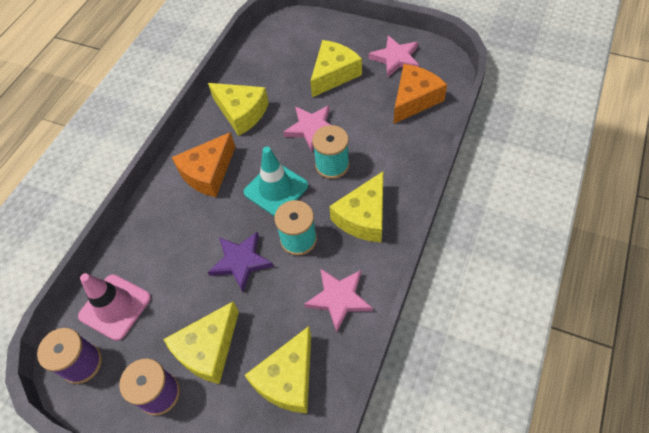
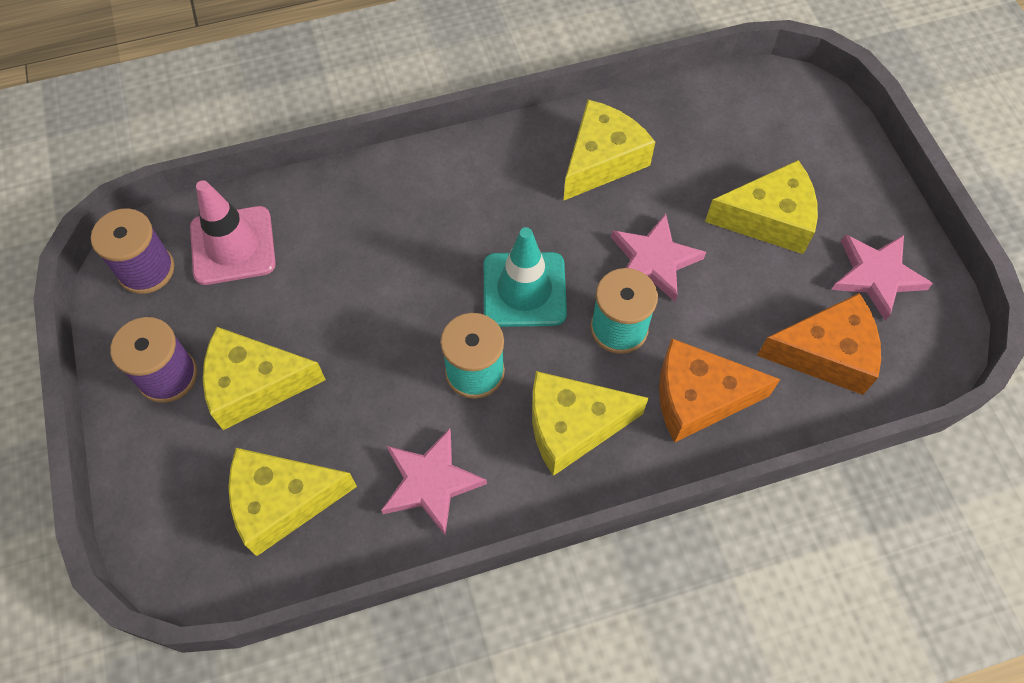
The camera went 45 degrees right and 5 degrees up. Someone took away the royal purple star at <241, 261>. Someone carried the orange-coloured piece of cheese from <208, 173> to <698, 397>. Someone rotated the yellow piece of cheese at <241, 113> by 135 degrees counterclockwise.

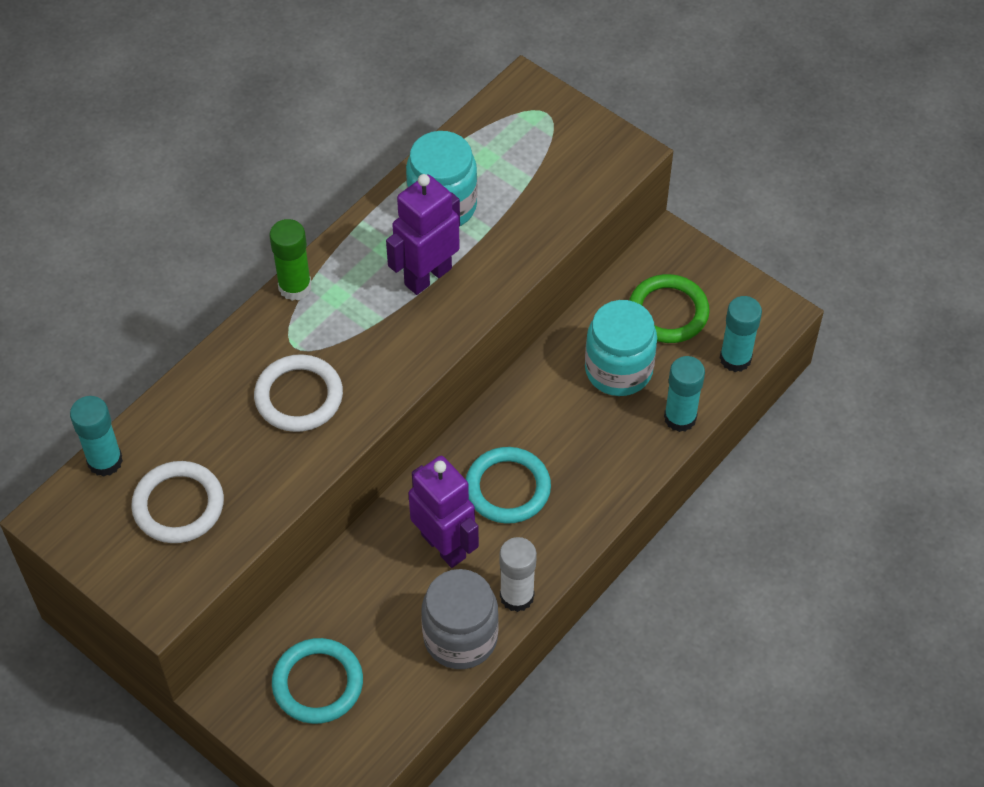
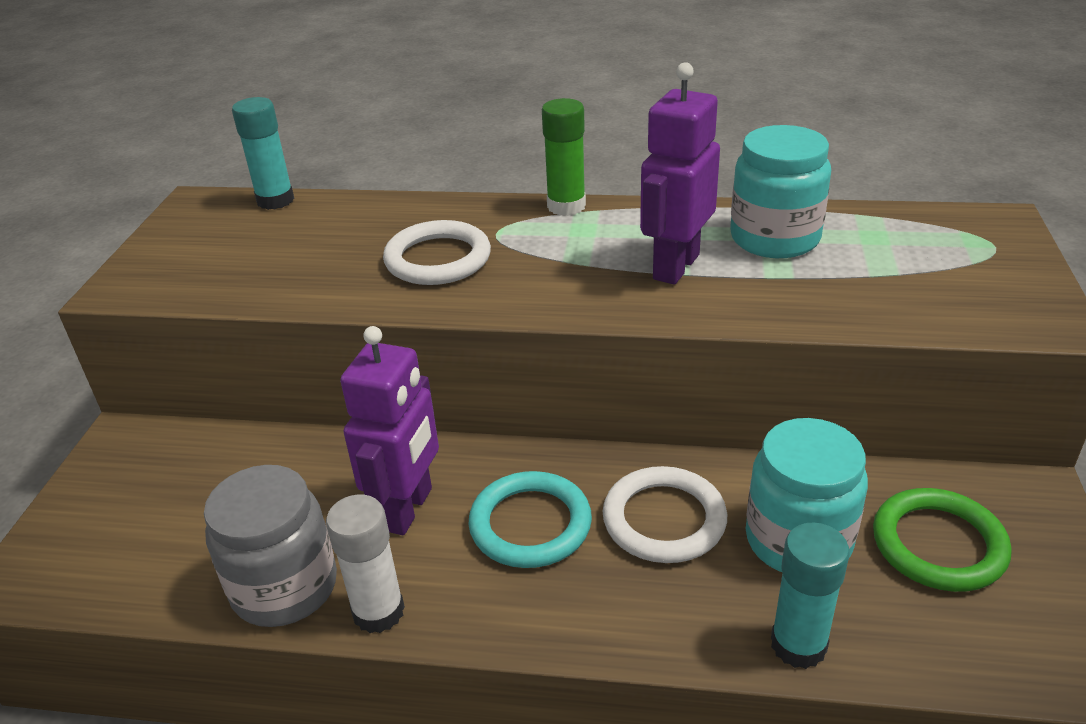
The camera went 60 degrees right and 20 degrees down. Someone took away the teal hoop at <318, 683>. Someone took away the teal stick of glue at <735, 358>. Someone carried the pure white hoop from <178, 505> to <664, 519>. Someone rotated the royal purple robot at <427, 276> by 75 degrees counterclockwise.

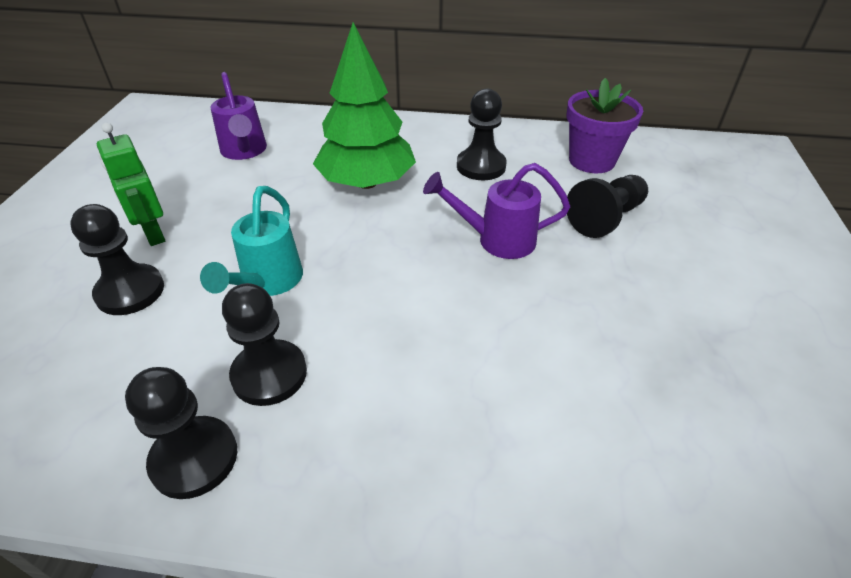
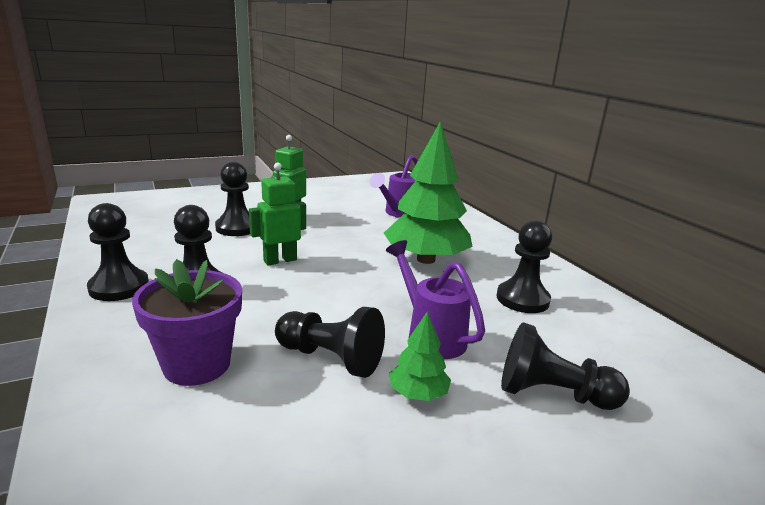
The camera went 55 degrees right and 20 degrees down. Someone put down the ebony pawn at <330, 358>. Someone put down the green tree at <418, 393>. Someone carried the royal purple plant pot from <591, 161> to <197, 365>. Someone swapped the teal watering can at <267, 283> for the green robot at <280, 260>.

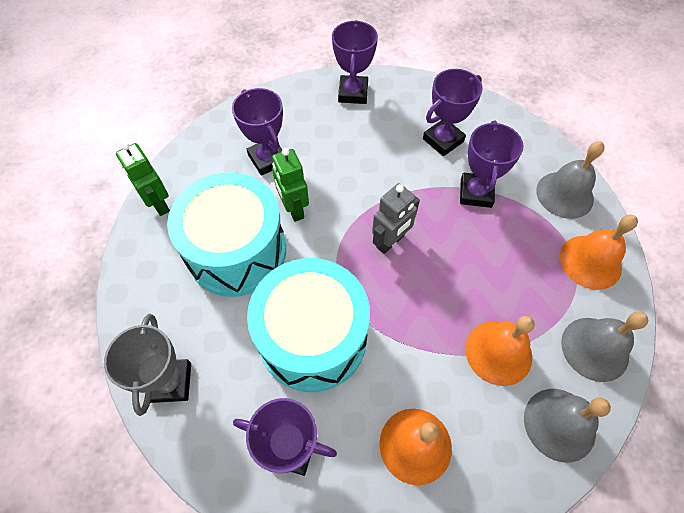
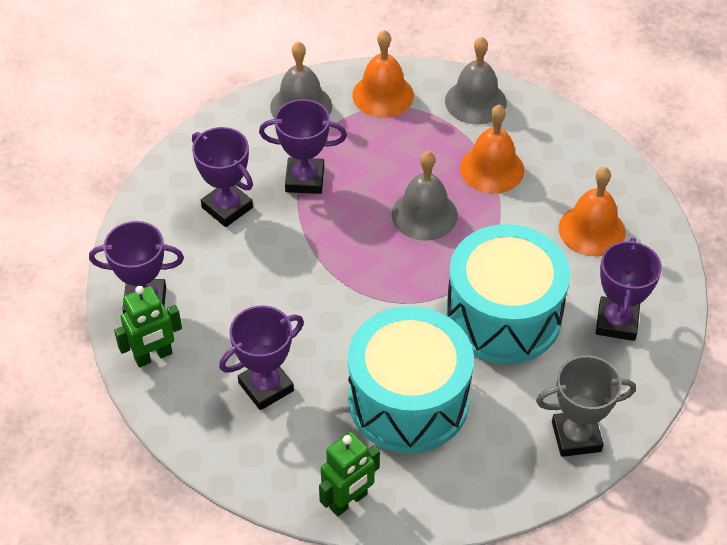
The camera went 95 degrees left and 10 degrees down. Someone took away the grey robot at <390, 242>. Someone carried the green robot from <293, 209> to <153, 356>. Someone carried the grey bell from <559, 424> to <424, 214>.

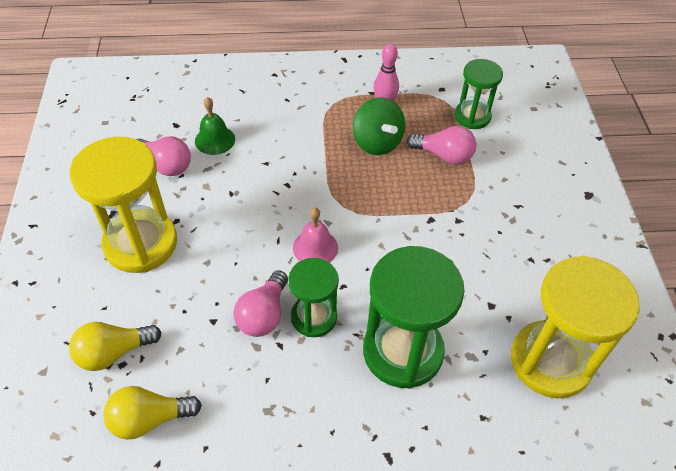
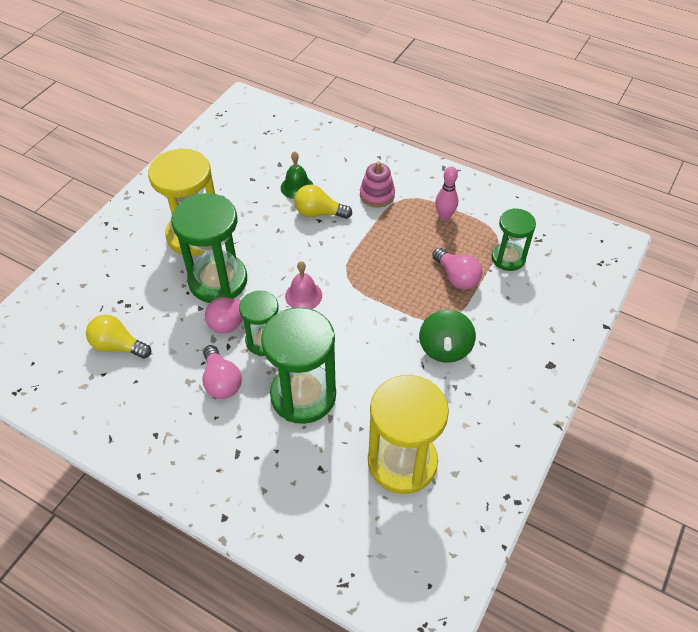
The camera went 35 degrees right and 0 degrees up. Someone put down the green hourglass at <218, 281>. Someone put down the pink stacking toy at <377, 195>. Someone carried the yellow lightbulb from <113, 352> to <319, 213>. Someone carried the pink lightbulb from <166, 165> to <221, 381>. Someone carried the green whirligig from <377, 142> to <445, 348>.

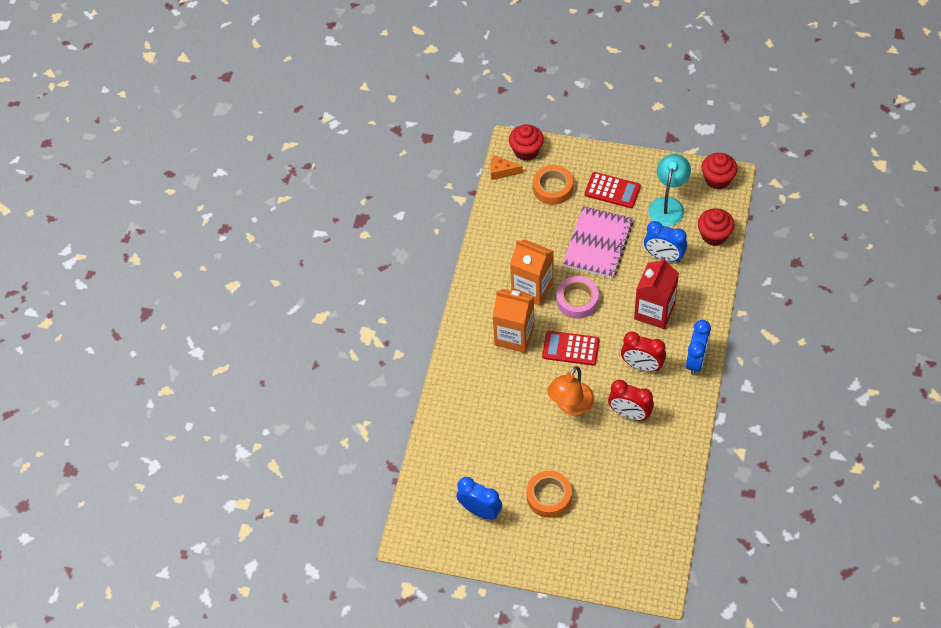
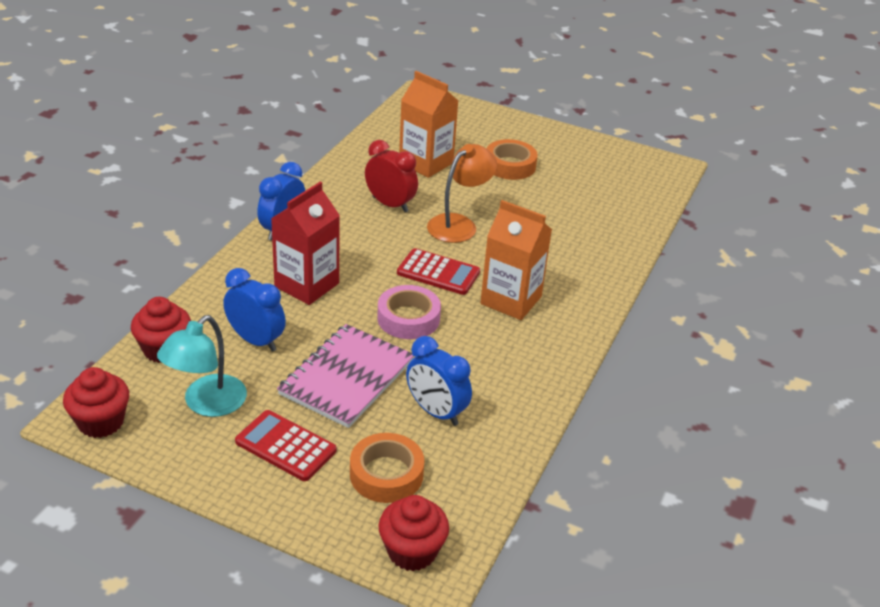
The camera went 175 degrees left and 20 degrees down. Someone took away the orange-coloured piece of cheese at <502, 171>. Someone took away the crimson clock at <642, 365>. Someone carried the royal blue clock from <480, 510> to <436, 412>. Someone carried the orange-coloured juice carton from <532, 288> to <426, 163>.

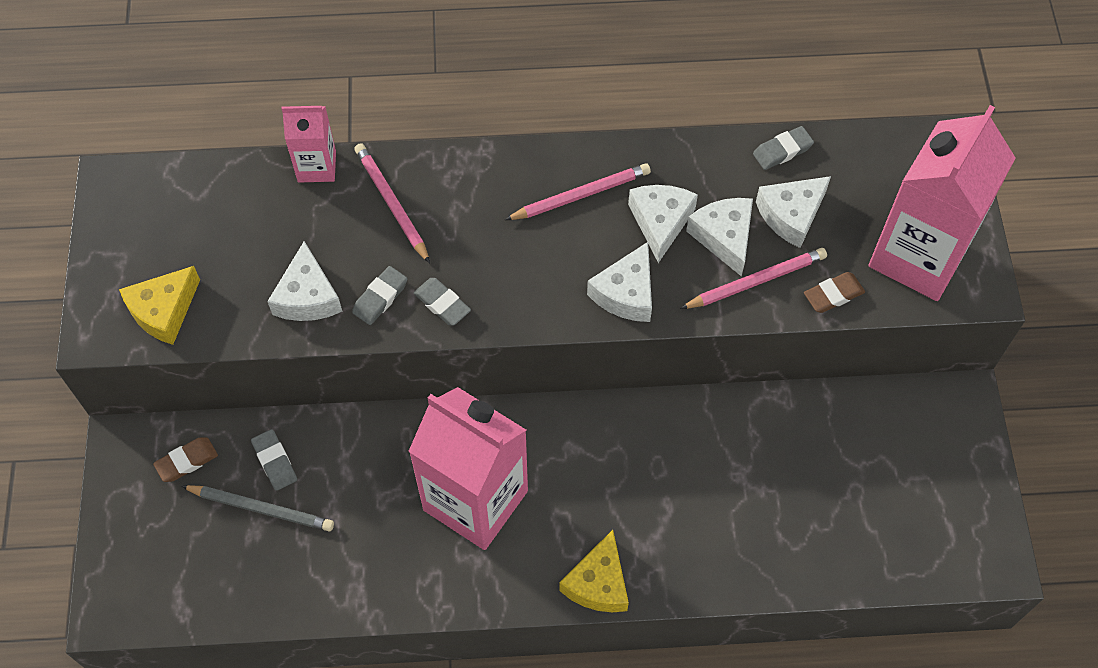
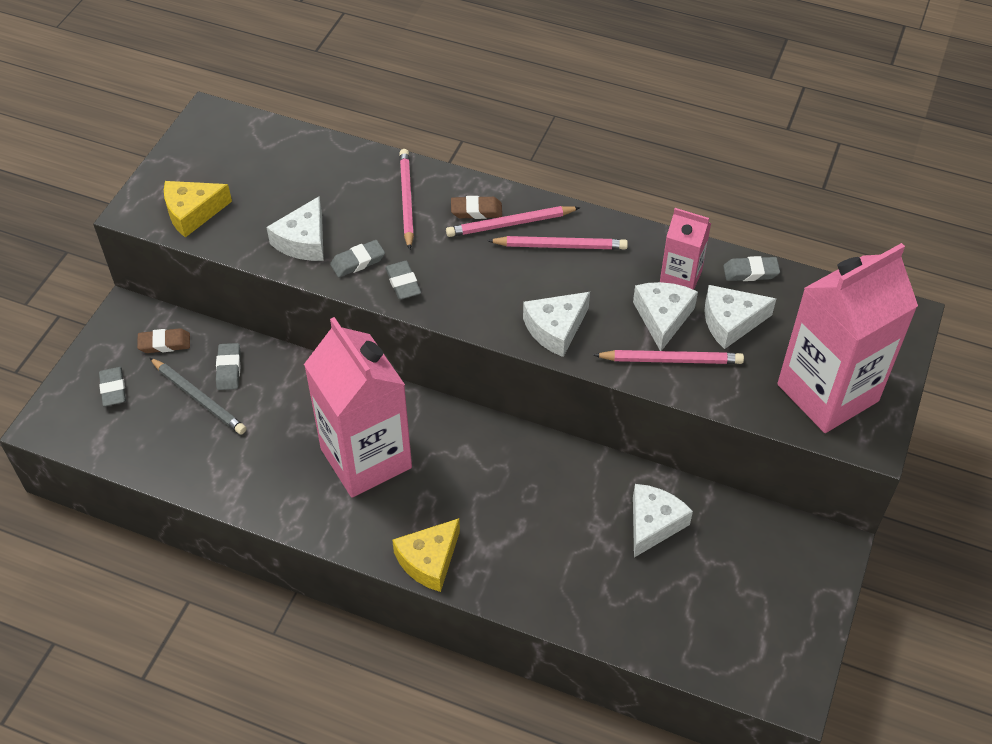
The camera went 25 degrees right and 10 degrees down. Someone put down the grey eraser at <113, 389>. Someone put down the pink wooden pencil at <510, 224>. Someone carried the pink juice carton from <317, 166> to <680, 277>. Someone carried the pure white piece of cheese from <660, 222> to <653, 523>. Someone carried the russet eraser from <833, 295> to <476, 211>.

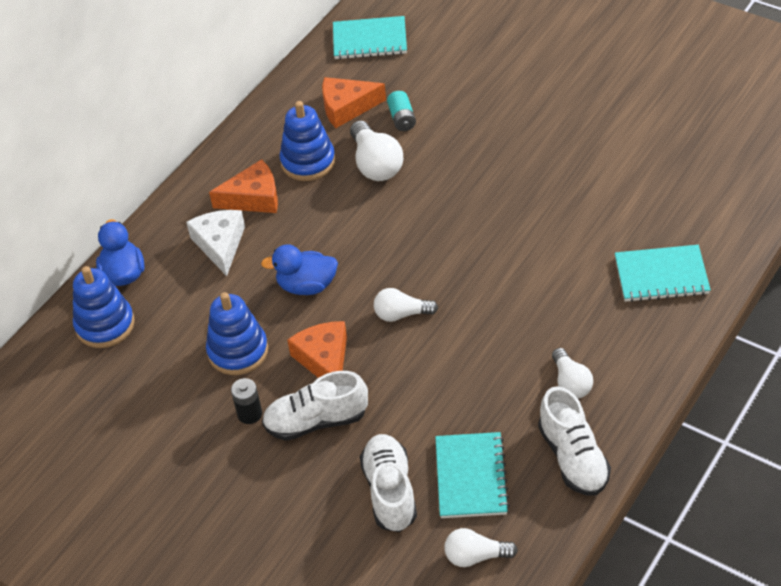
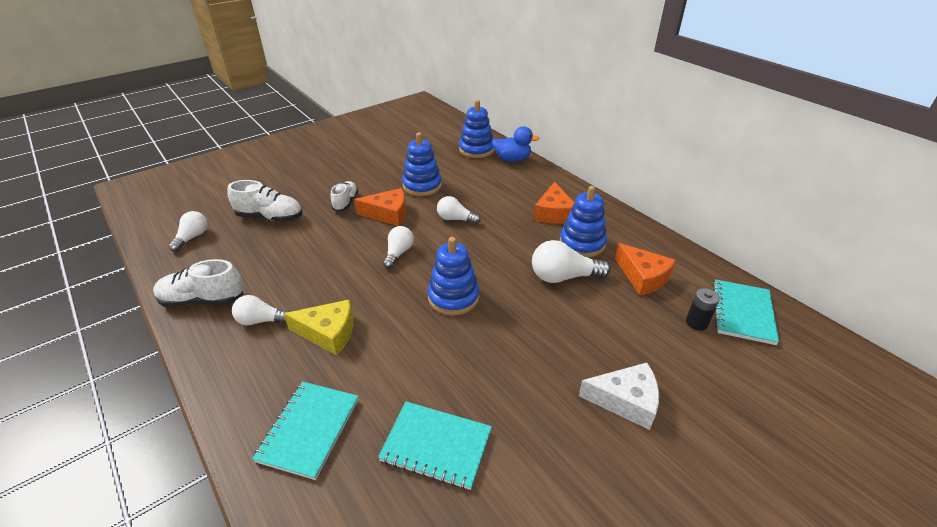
The camera went 105 degrees right and 10 degrees down. Someone took away the teal AA battery at <402, 119>. Someone put down the yellow piece of cheese at <328, 333>. Someone put down the royal blue stacking toy at <453, 297>. Someone carried the pure white piece of cheese from <220, 244> to <625, 401>. Someone carried the ebony AA battery from <249, 414> to <696, 322>. Someone carried the teal exercise book from <471, 477> to <436, 446>. Someone swapped the royal blue duck at <307, 286> for the pure white lightbulb at <455, 219>. Someone rotated the orange-coloured piece of cheese at <347, 107> by 135 degrees clockwise. Someone scaled the pure white sneaker at <316, 421> by 0.66.

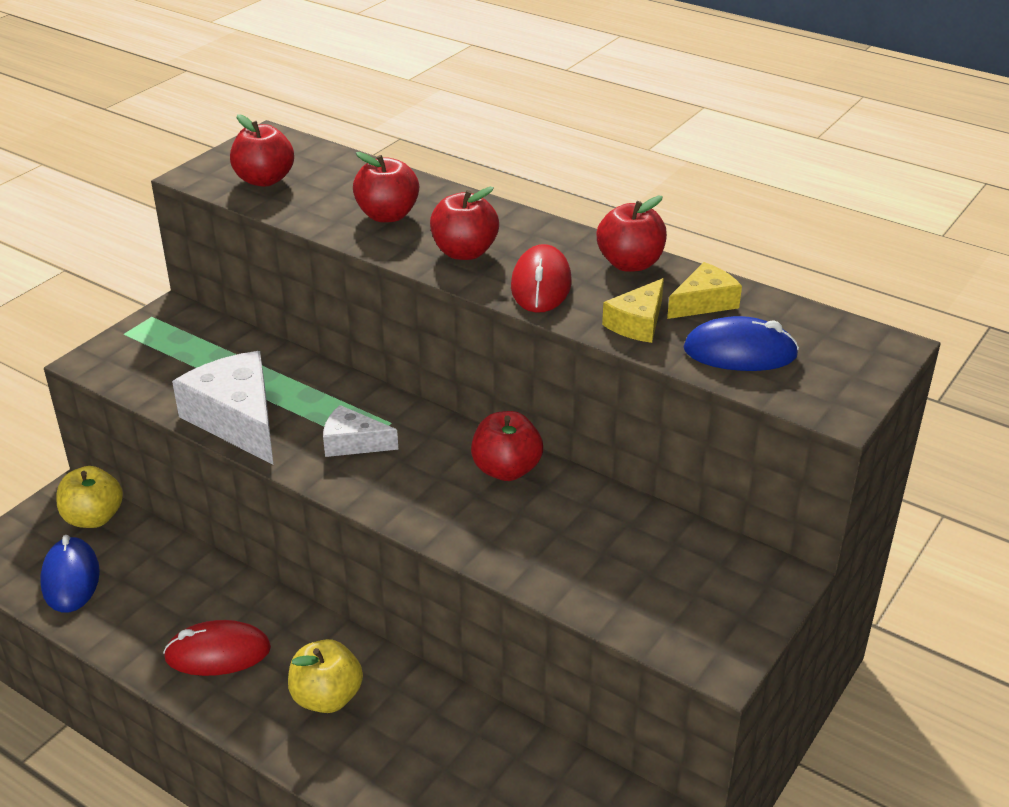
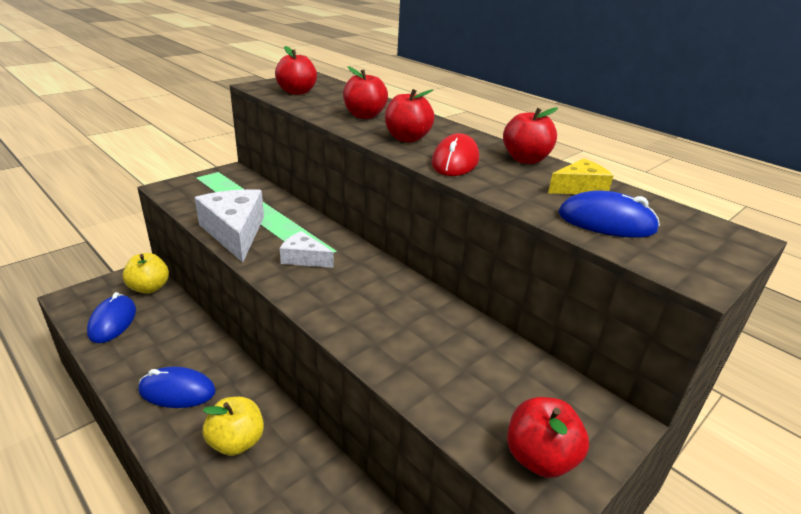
The camera went 10 degrees right and 5 degrees down. Someone took away the yellow piece of cheese at <637, 323>. Someone carried the crimson apple from <506, 470> to <539, 458>. Someone repainted the crimson PC mouse at <218, 653>, which became the royal blue PC mouse at <177, 391>.

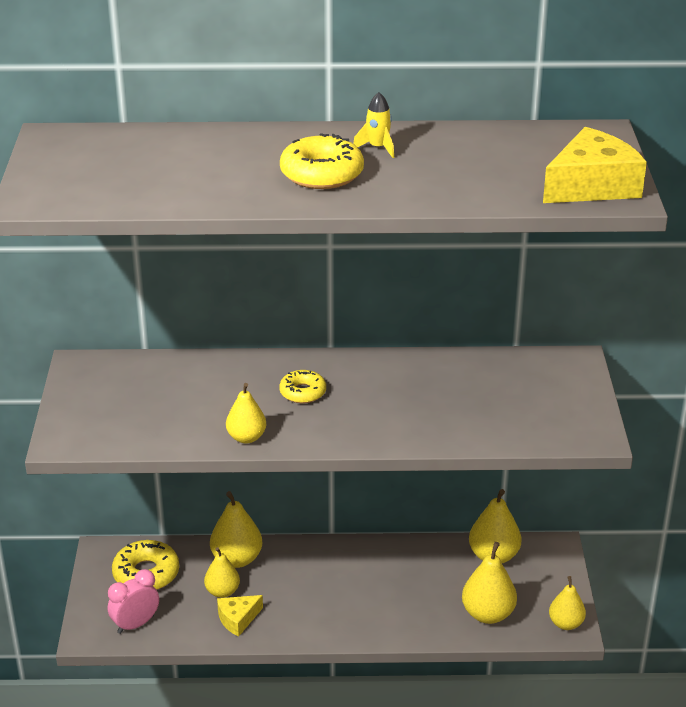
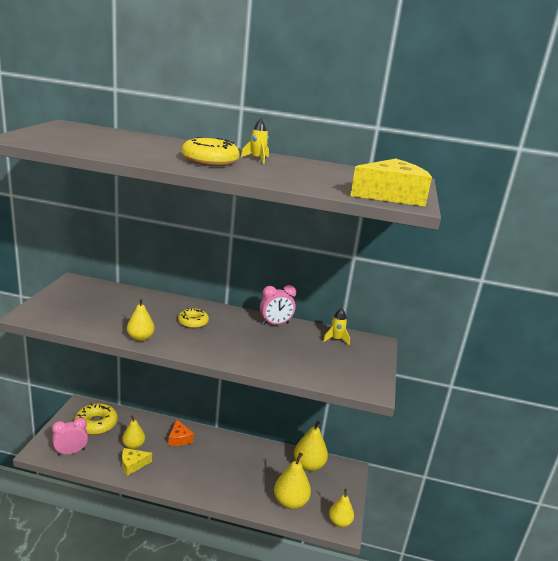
The camera went 10 degrees right and 10 degrees down. Someone took away the yellow pear at <237, 559>. Someone put down the orange-coloured piece of cheese at <179, 439>. Someone put down the pink clock at <275, 324>. Someone put down the yellow spaceship at <336, 339>.

